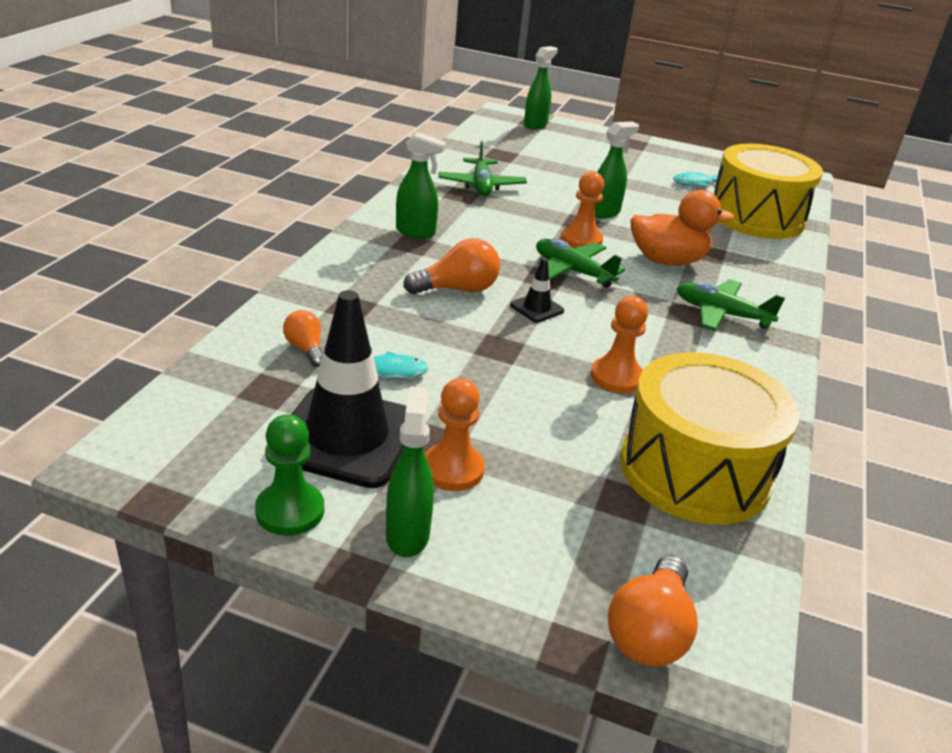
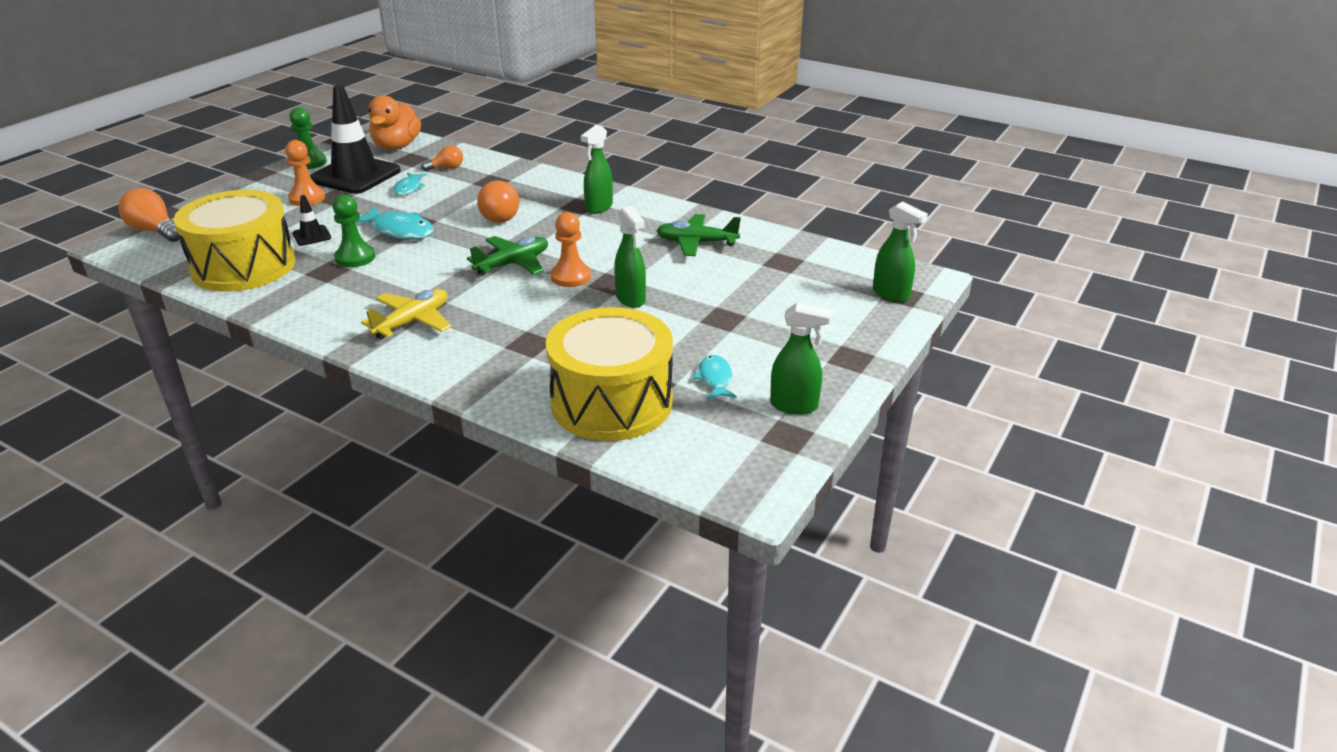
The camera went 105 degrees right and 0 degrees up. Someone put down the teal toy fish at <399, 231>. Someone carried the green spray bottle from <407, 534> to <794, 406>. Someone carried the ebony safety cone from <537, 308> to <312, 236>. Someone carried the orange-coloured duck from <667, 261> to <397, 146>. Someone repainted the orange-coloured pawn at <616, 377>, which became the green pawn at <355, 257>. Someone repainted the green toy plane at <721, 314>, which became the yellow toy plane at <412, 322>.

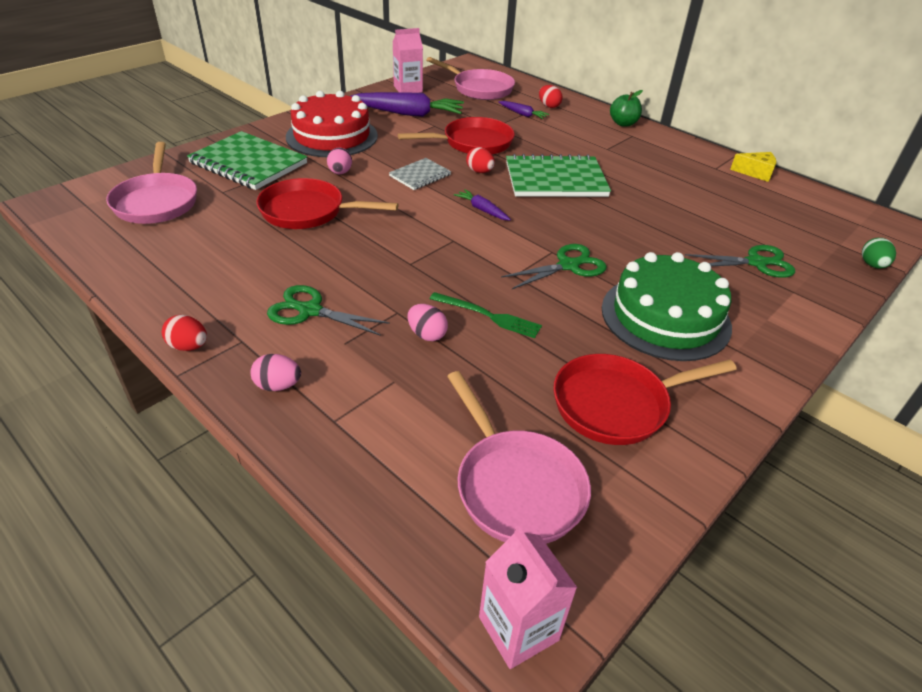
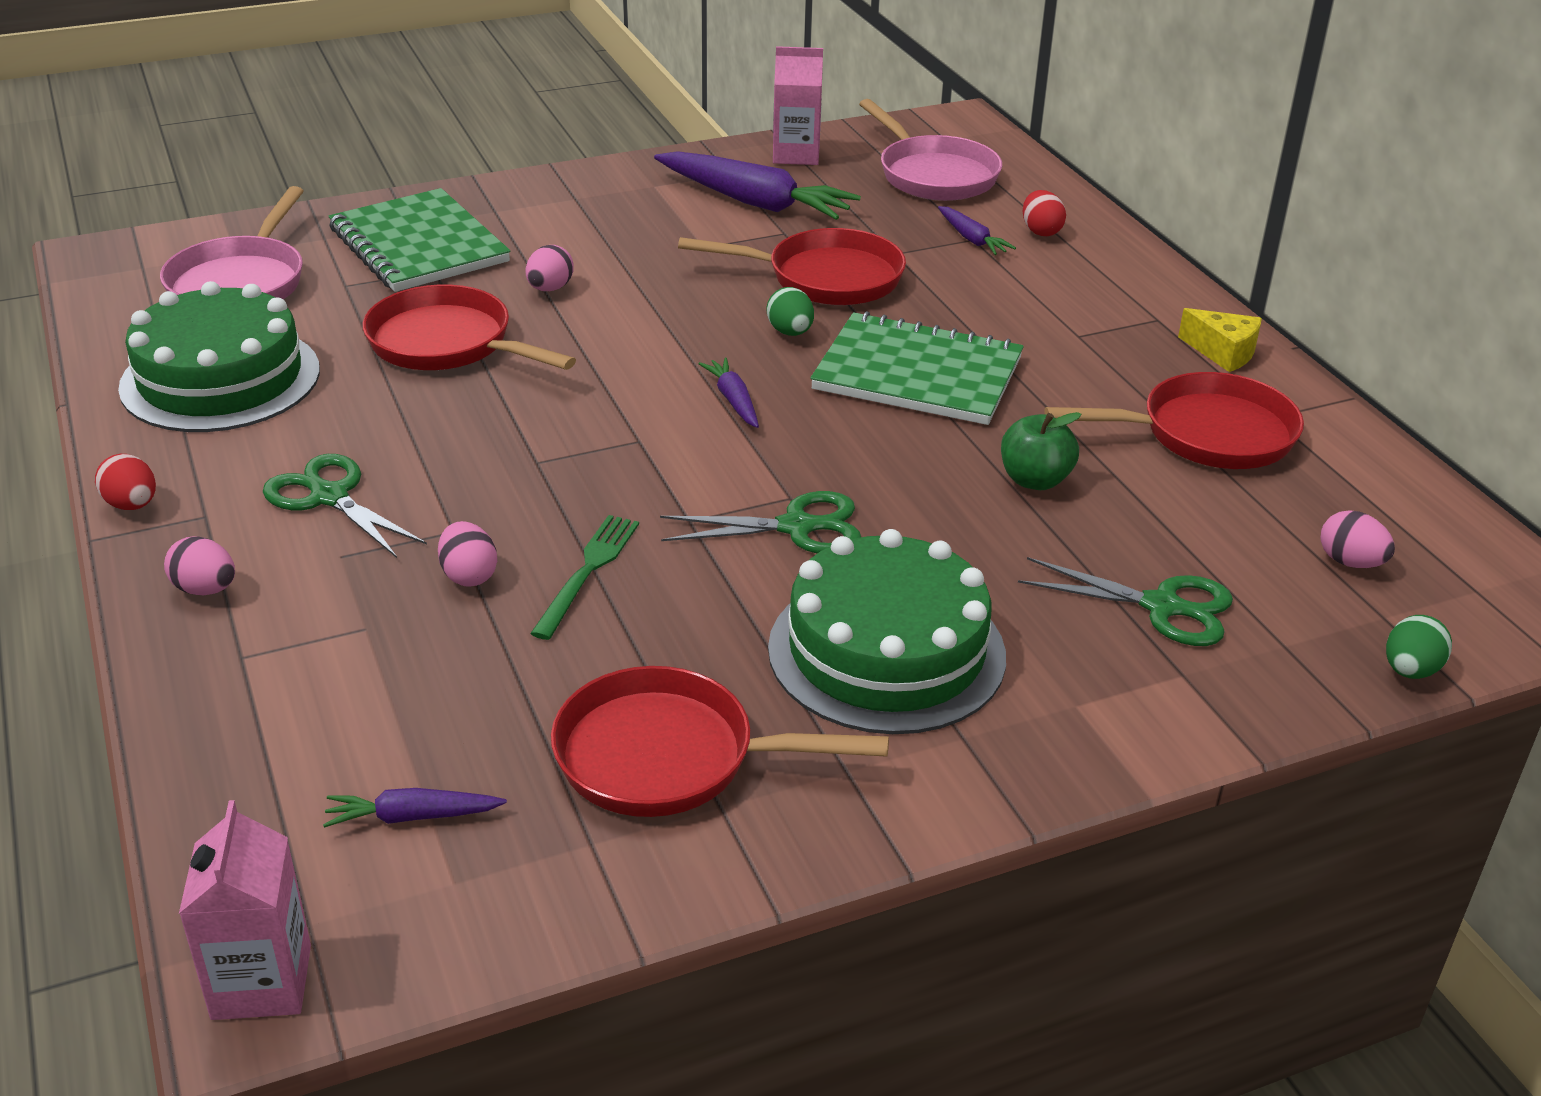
The camera went 25 degrees right and 5 degrees down. Someone took away the crimson layer cake at <332, 136>. Someone took away the grey exercise book at <420, 176>. Someone put down the green layer cake at <220, 378>. Someone put down the crimson skillet at <1207, 434>. Someone put down the pink egg shape at <1350, 562>. Someone carried the green apple from <623, 123> to <1035, 480>. Someone carried the yellow piece of cheese from <755, 173> to <1223, 352>. Someone swapped the pink skillet at <515, 486> for the royal purple toy carrot at <412, 817>. Someone repainted the crimson egg shape at <479, 171>, which became the green egg shape at <790, 332>. Someone rotated the green fork at <488, 316> by 120 degrees counterclockwise.

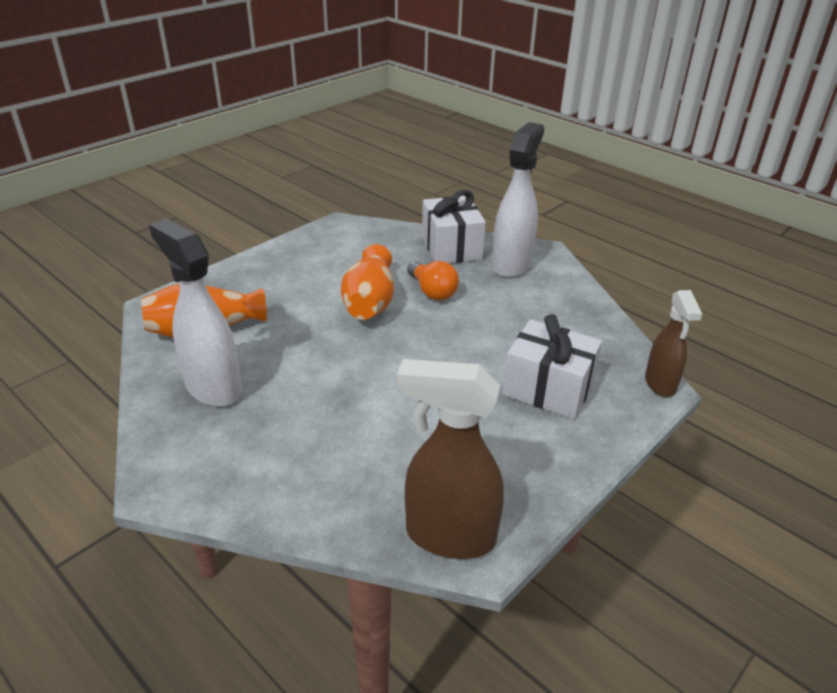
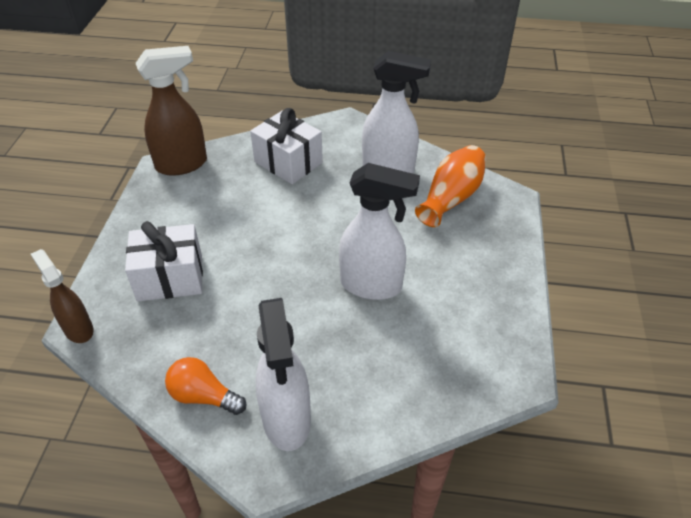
The camera went 145 degrees right and 10 degrees up. Someone carried the orange-coloured lightbulb from <432, 291> to <203, 396>. Someone carried the pure white present from <451, 248> to <288, 162>. Someone swapped the orange-coloured tall vase at <369, 302> for the pure white spray bottle at <372, 285>.

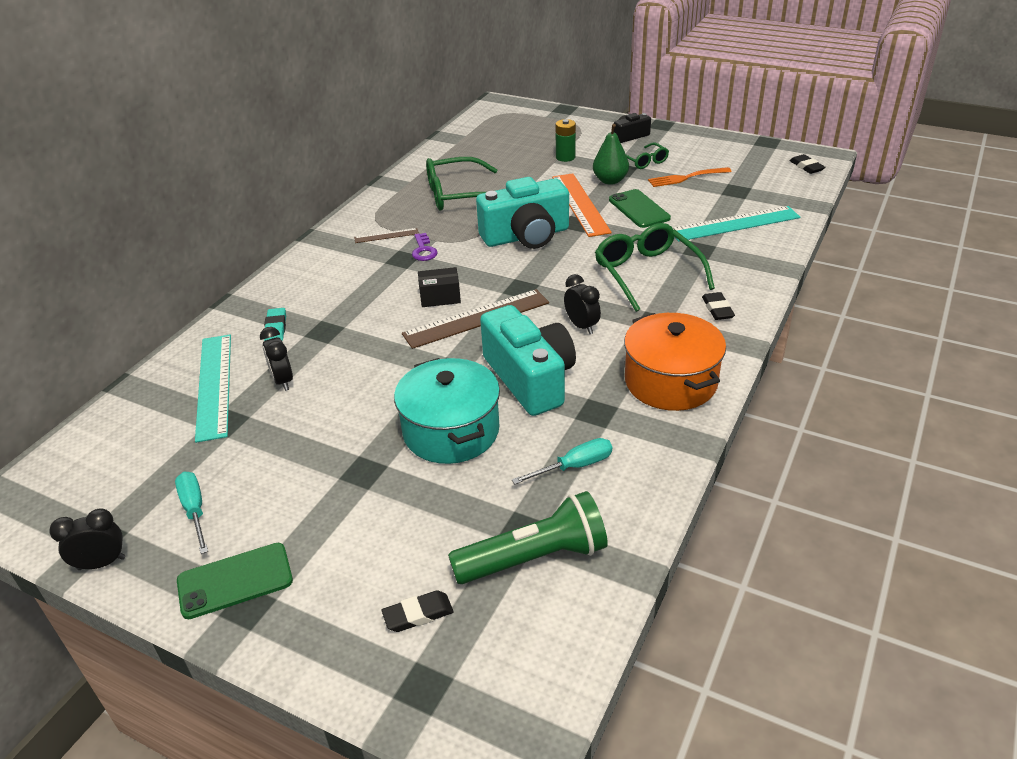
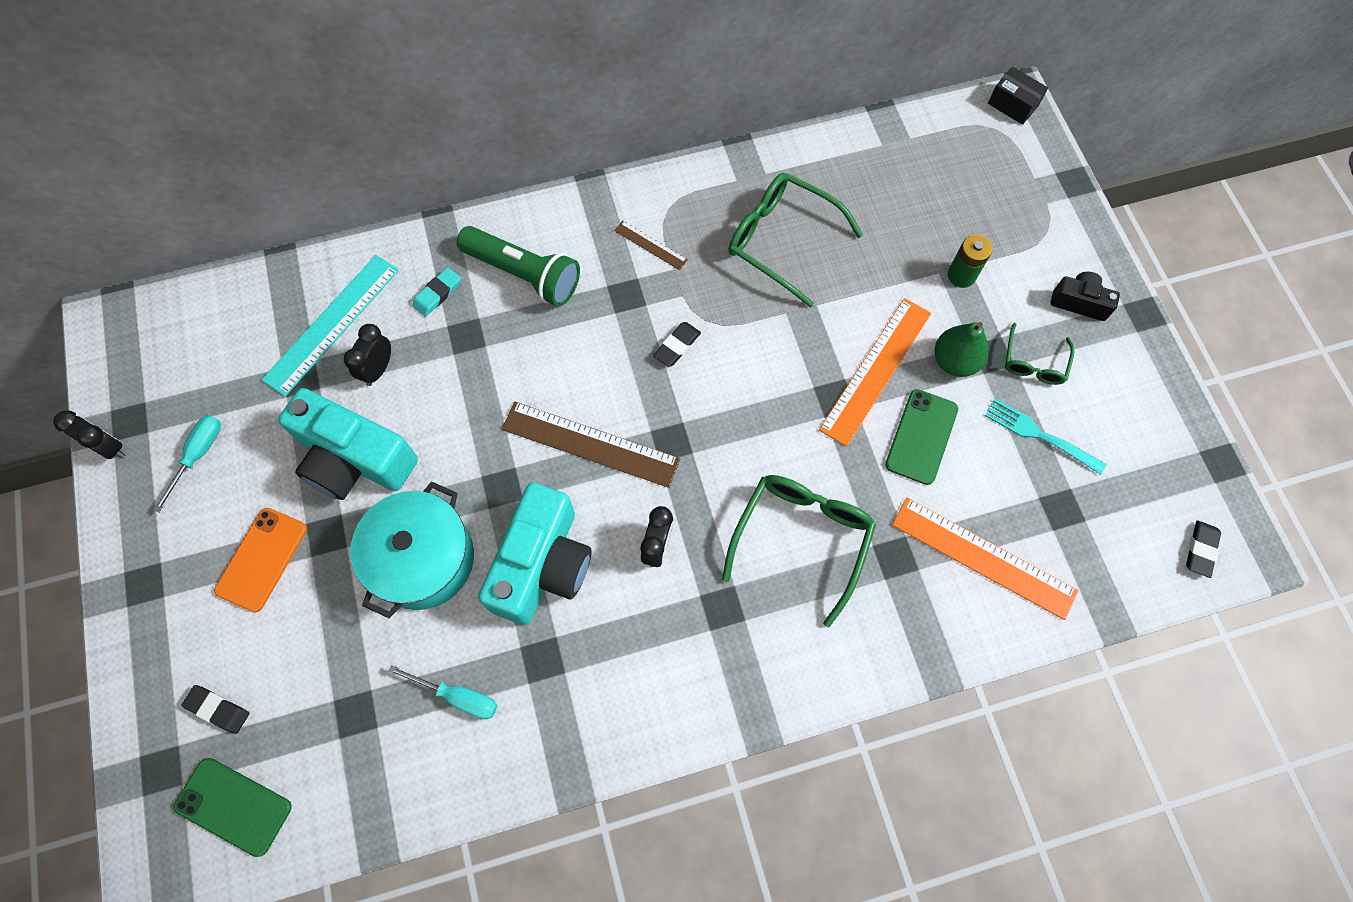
The camera went 45 degrees right and 30 degrees up. Someone took away the royal purple door key at <424, 250>. Someone took away the orange-coloured stockpot at <670, 382>. Someone put down the orange-coloured mobile phone at <262, 559>. Someone carried the green mobile phone from <235, 581> to <233, 806>. Someone carried the ebony package from <440, 297> to <1013, 105>. Someone carried the green flashlight from <534, 558> to <524, 274>. Someone carried the teal photo camera from <526, 236> to <355, 459>. Someone carried the ebony eraser from <717, 309> to <677, 346>. Someone repainted the orange-coloured fork at <686, 178>, which became the teal fork at <1039, 435>. Someone repainted the teal ruler at <734, 224>, which became the orange-coloured ruler at <983, 557>.

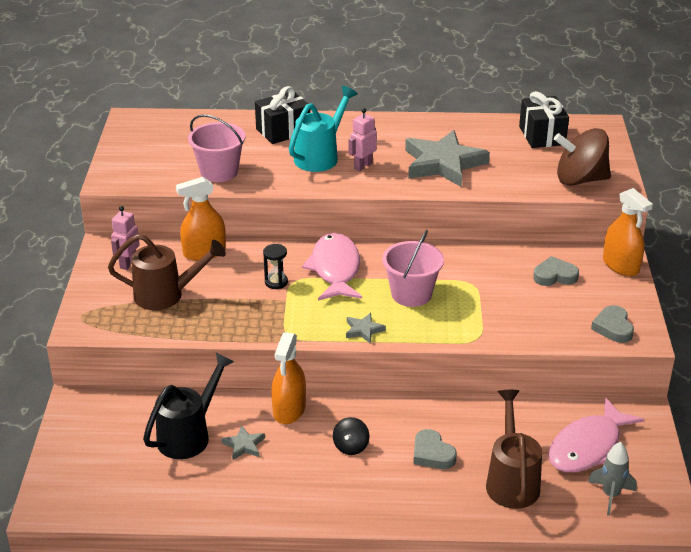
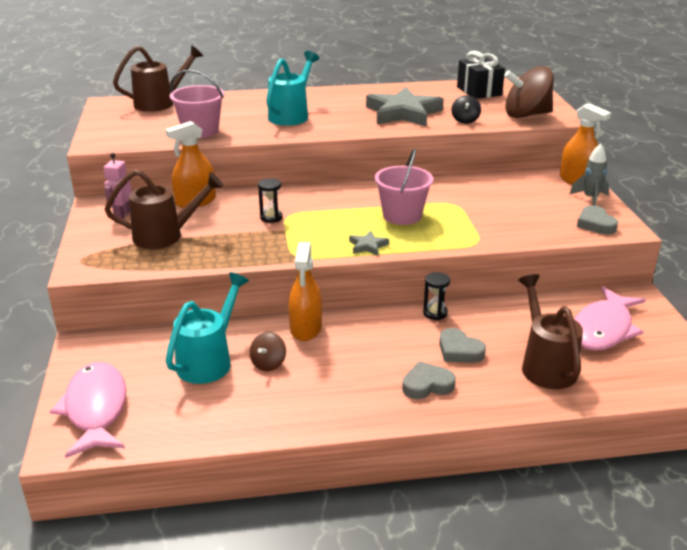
The camera went 10 degrees left and 5 degrees down. Someone took away the ebony present at <283, 131>. Someone took away the pink robot at <363, 166>. Someone put down the russet watering can at <159, 103>. Someone put down the ebony hourglass at <435, 313>. Someone carried the pink toy fish from <335, 269> to <95, 409>. Someone carried the ebony whirligig from <351, 446> to <465, 120>. Someone carried the grey heart from <554, 276> to <427, 385>. Someone carried the grey spaceship from <610, 495> to <590, 199>. Someone swapped the grey star at <244, 445> for the russet whirligig at <268, 364>. Someone repainted the ebony watering can at <188, 435>, which became the teal watering can at <208, 361>.

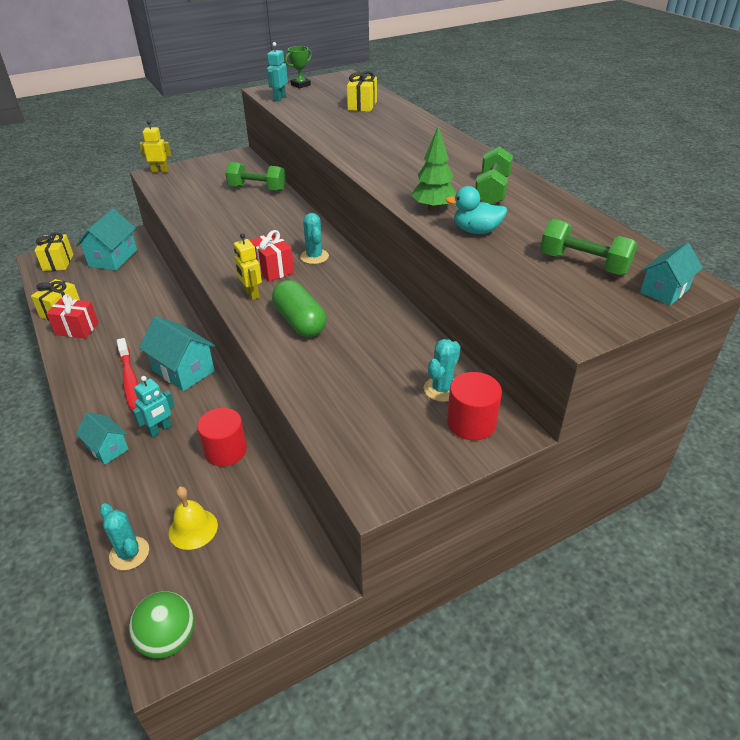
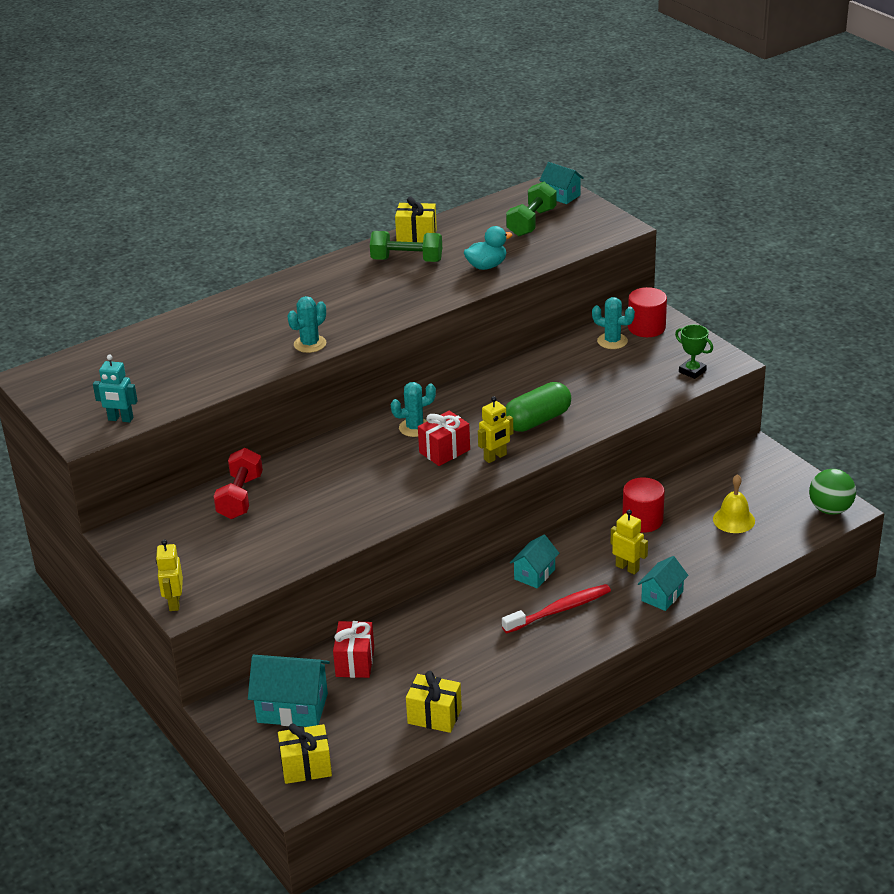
The camera went 95 degrees left and 5 degrees down. Someone took away the green tree at <433, 208>. Someone carried the crimson present from <77, 329> to <355, 662>. Someone carried the teal cactus from <129, 553> to <310, 344>. Someone carried the green award cup from <300, 85> to <692, 371>. Someone carried the yellow present from <362, 105> to <416, 236>. Someone repainted the teal robot at <160, 430>, which became the yellow robot at <627, 568>. Someone repainted the green free weight at <257, 188>, which became the crimson free weight at <240, 497>. Someone rotated the teal duck at <476, 231> by 120 degrees counterclockwise. Someone scaled the teal toy house at <183, 370> by 0.61.

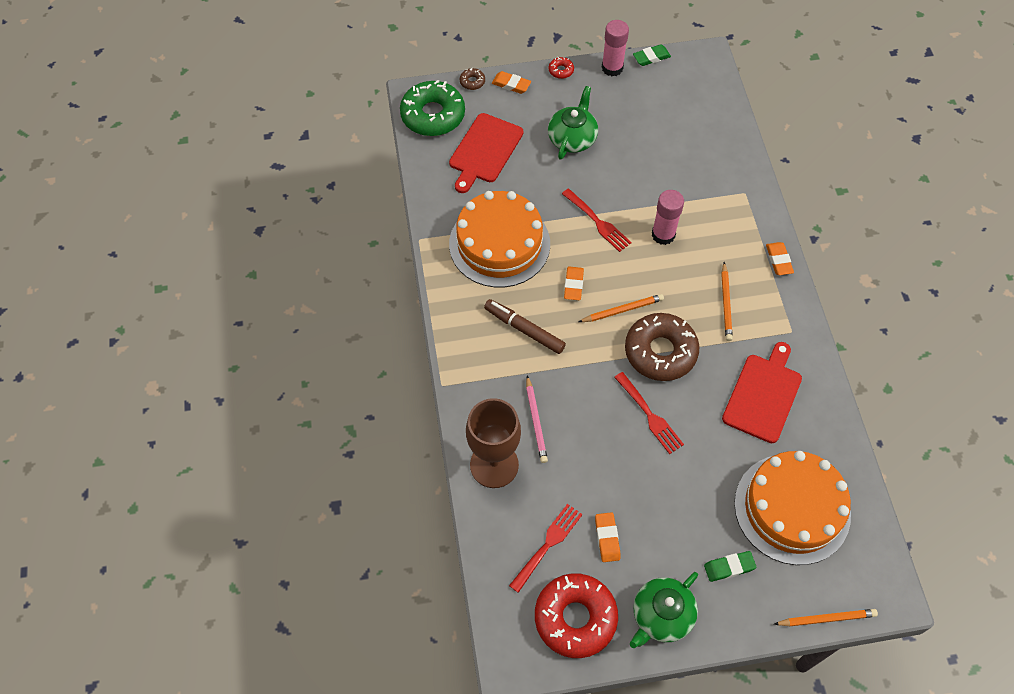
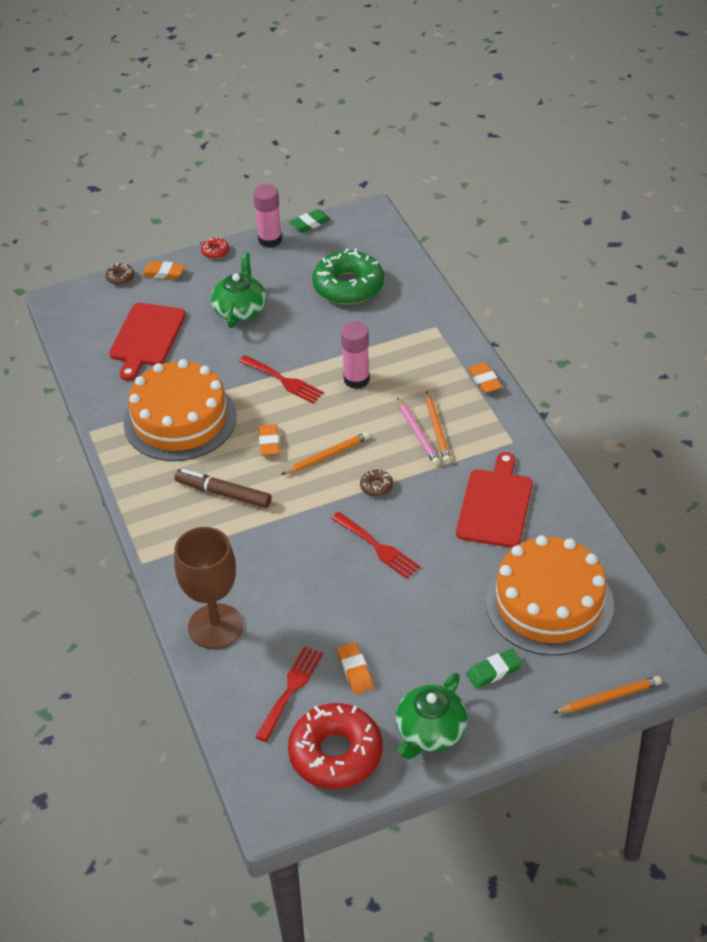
The camera went 10 degrees left and 15 degrees down. Someone carried the green donut from <433, 115> to <348, 286>. Someone carried the pink wooden pencil from <535, 421> to <418, 434>. Someone scaled the russet donut at <660, 352> by 0.41.

